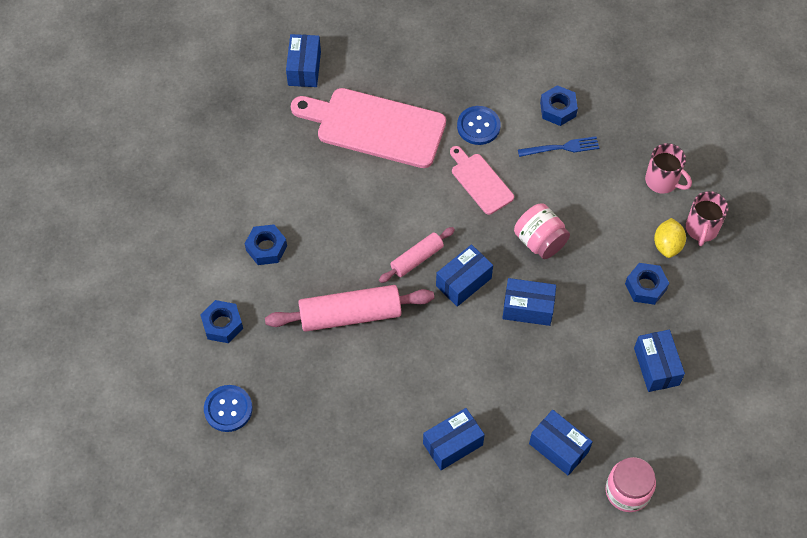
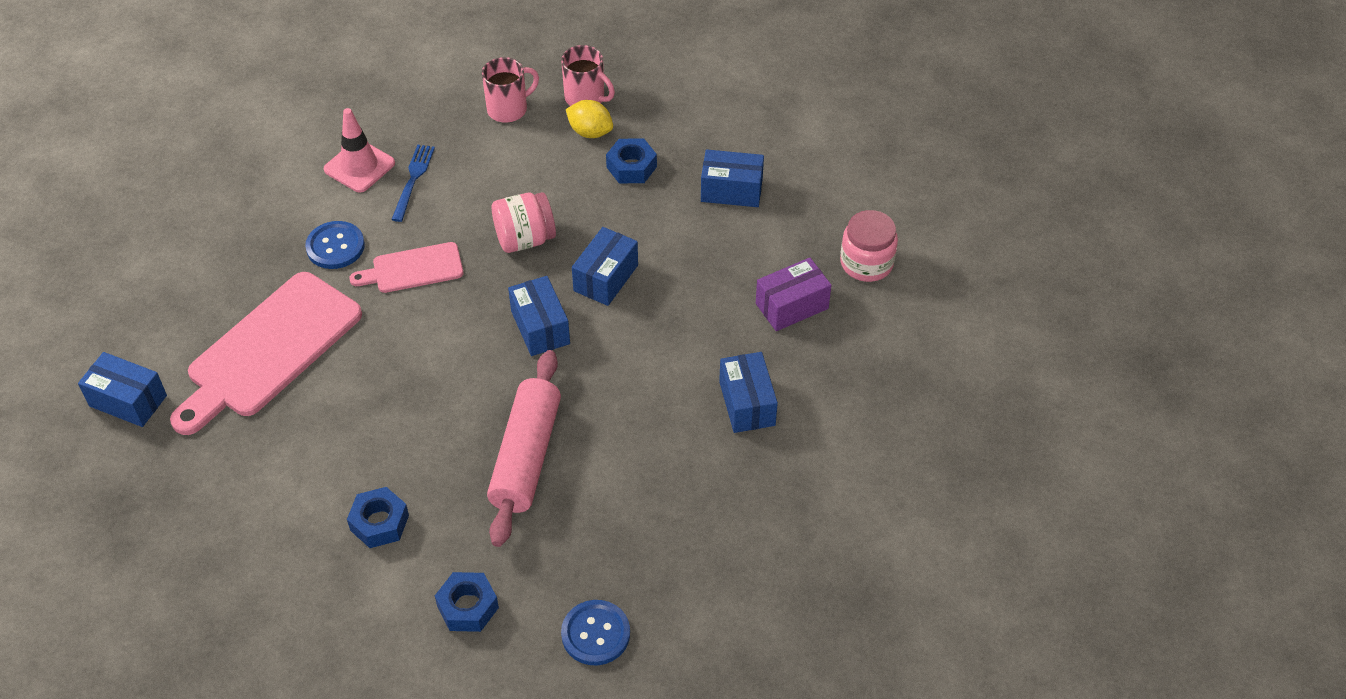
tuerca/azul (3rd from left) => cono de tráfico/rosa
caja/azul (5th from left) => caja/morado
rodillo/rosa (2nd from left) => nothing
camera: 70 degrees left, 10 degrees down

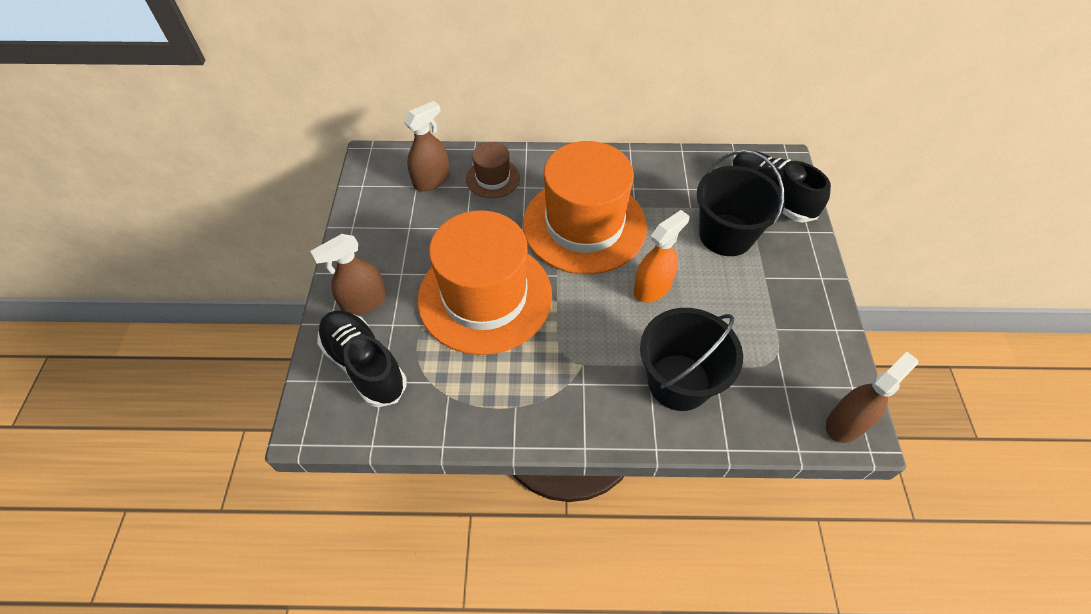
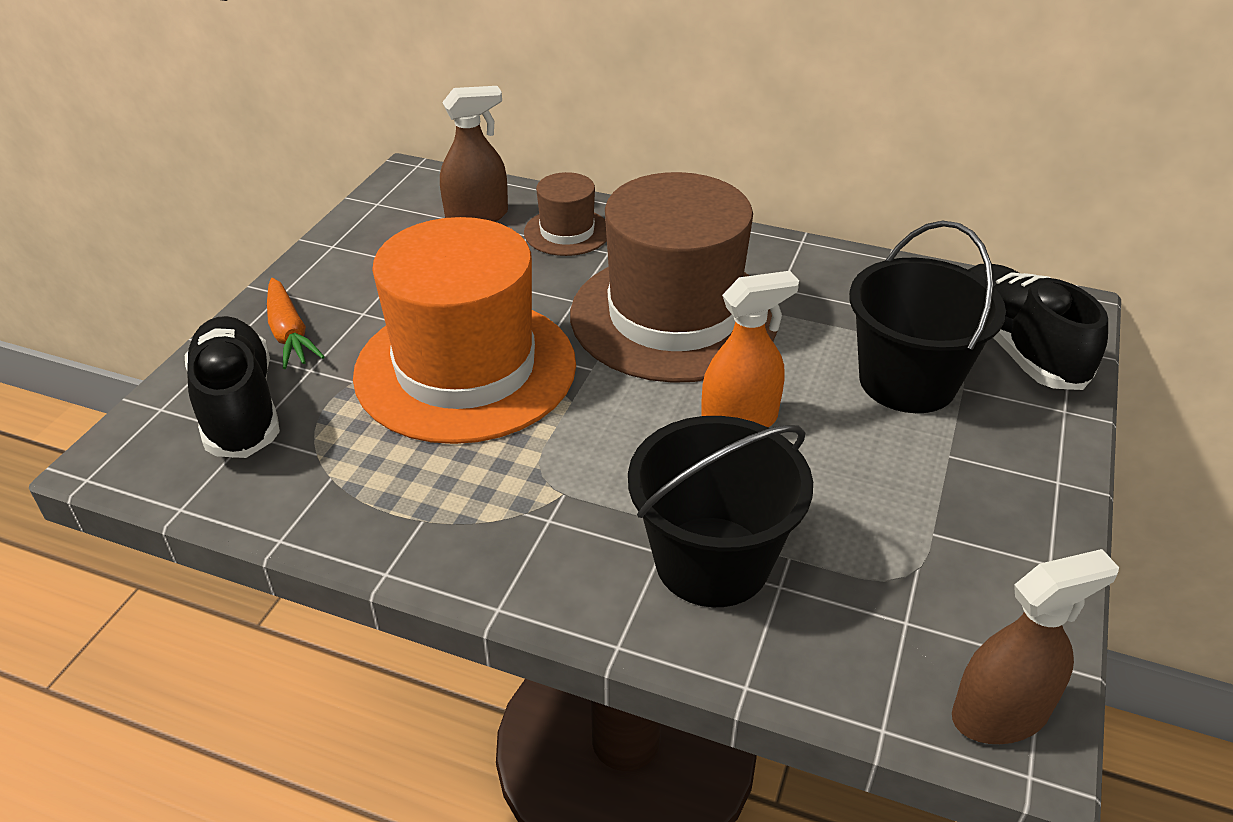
pulverizador/marrón (1st from left) => zanahoria/naranja
sombrero/naranja (2nd from left) => sombrero/marrón (2nd from left)
camera: 20 degrees right, 15 degrees down

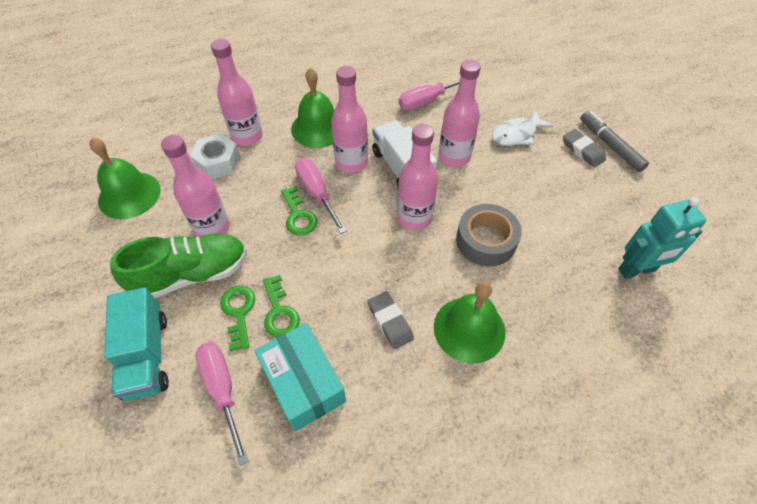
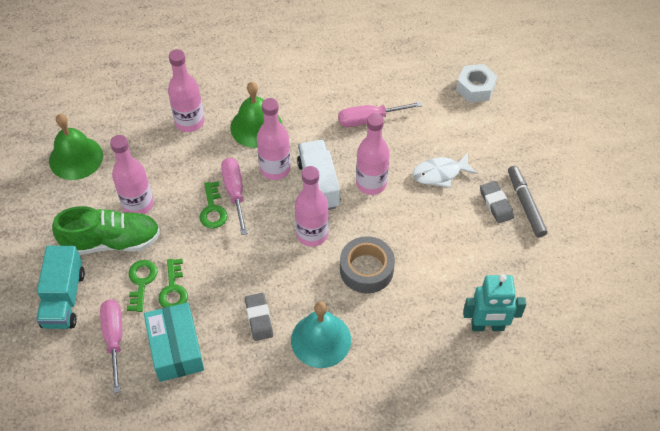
campana/verde (3rd from left) => campana/turquesa
tuerca/blanco, move
camera: 15 degrees right, 0 degrees up

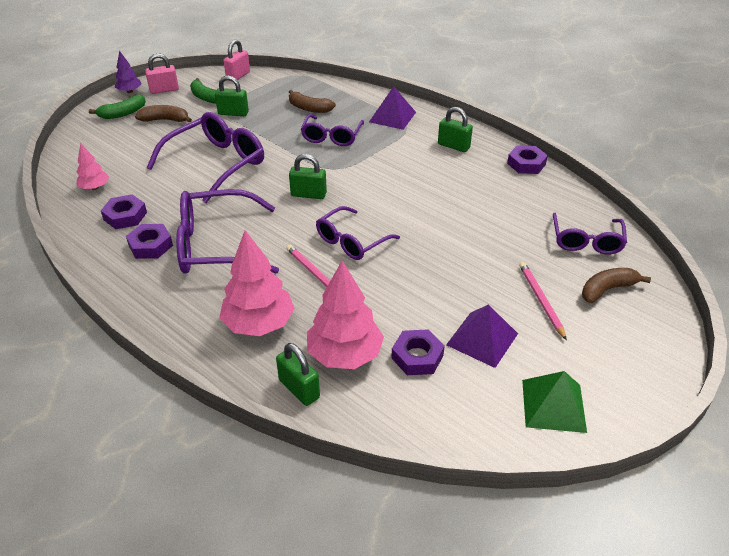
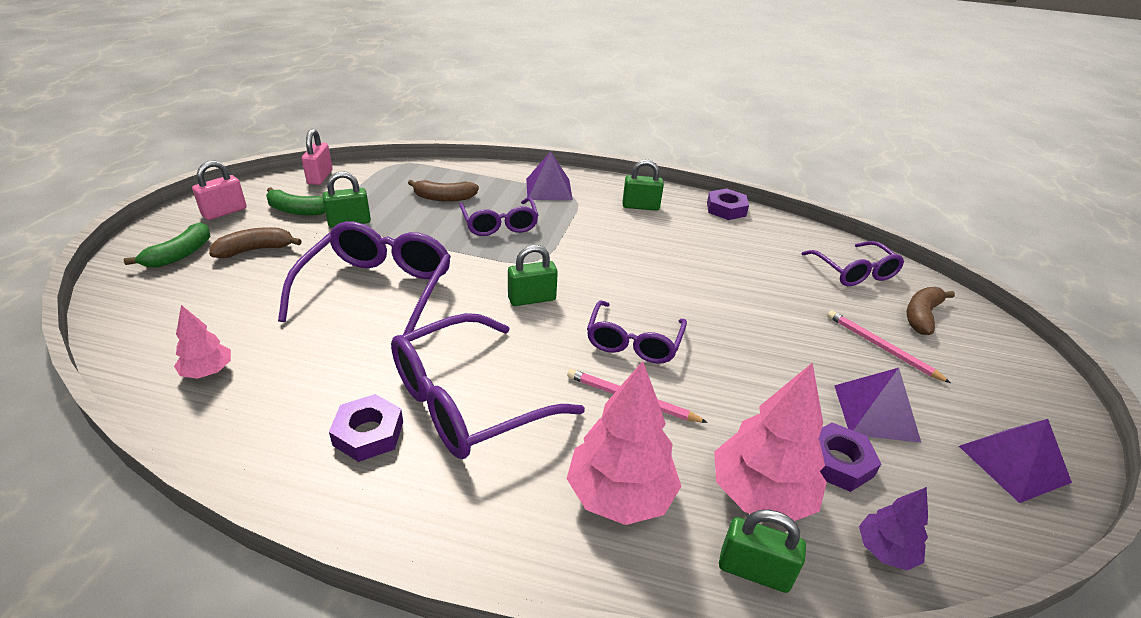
árbol/morado, move
pirámide/verde => pirámide/morado (3rd from left)
tuerca/morado (1st from left) => nothing
camera: 30 degrees left, 5 degrees down

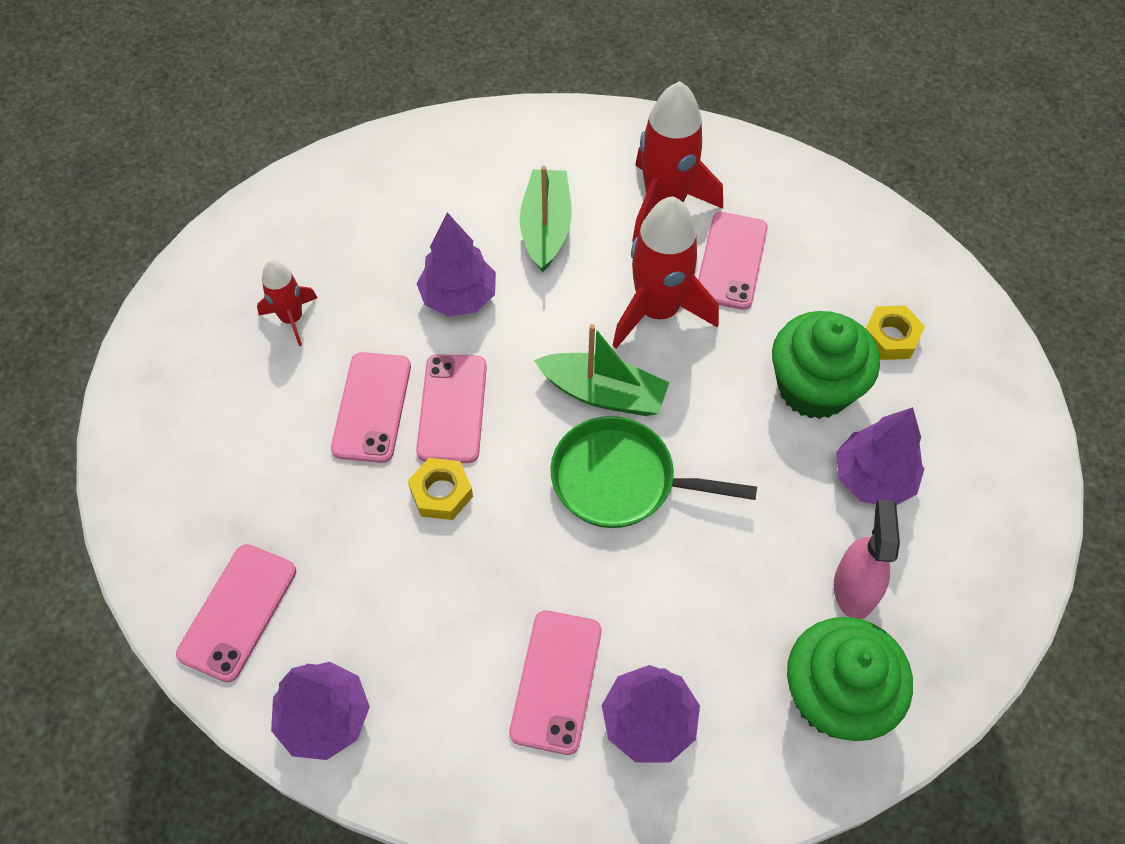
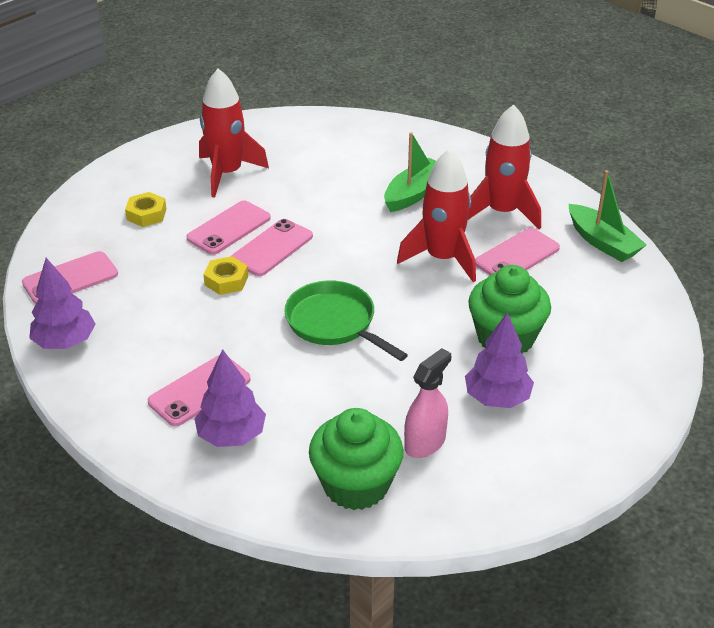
tuerca/amarillo (2nd from left in the first image) => tuerca/amarillo (1st from left), move
cohete/rojo (1st from left), x1.81
barco/verde (2nd from left), move
árbol/morado (2nd from left) => nothing
camera: 35 degrees right, 20 degrees down

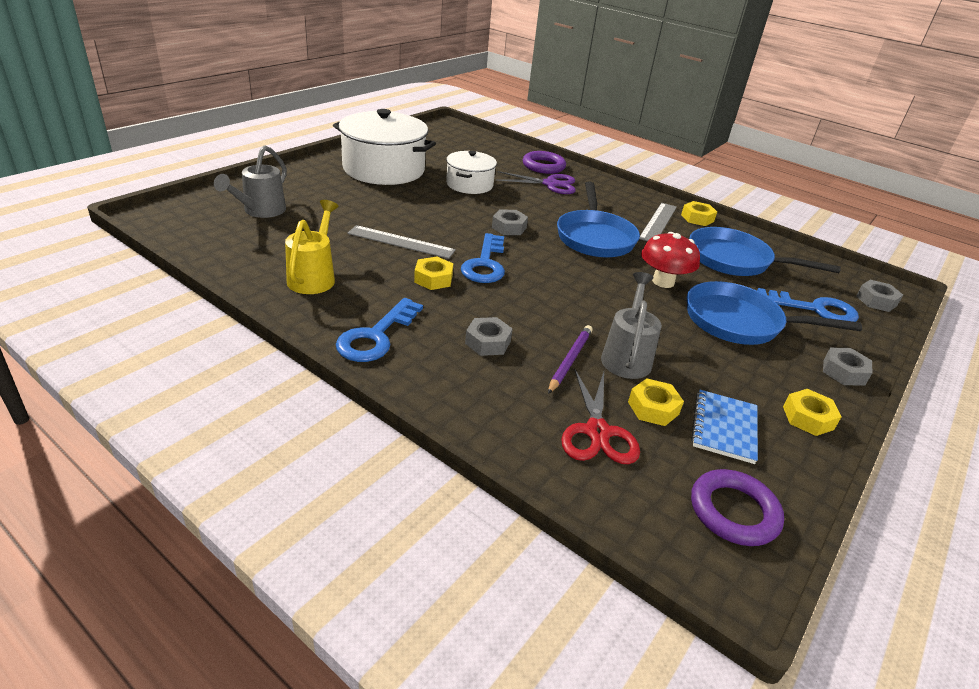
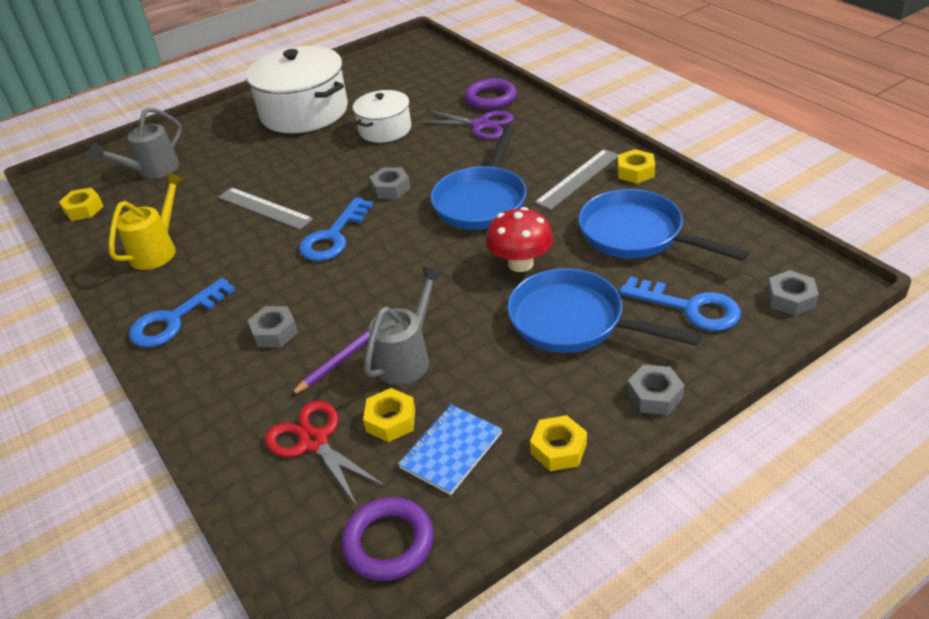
tuerca/amarillo (1st from left), move
tijeras/rojo, 120 degrees clockwise
camera: 25 degrees right, 5 degrees up

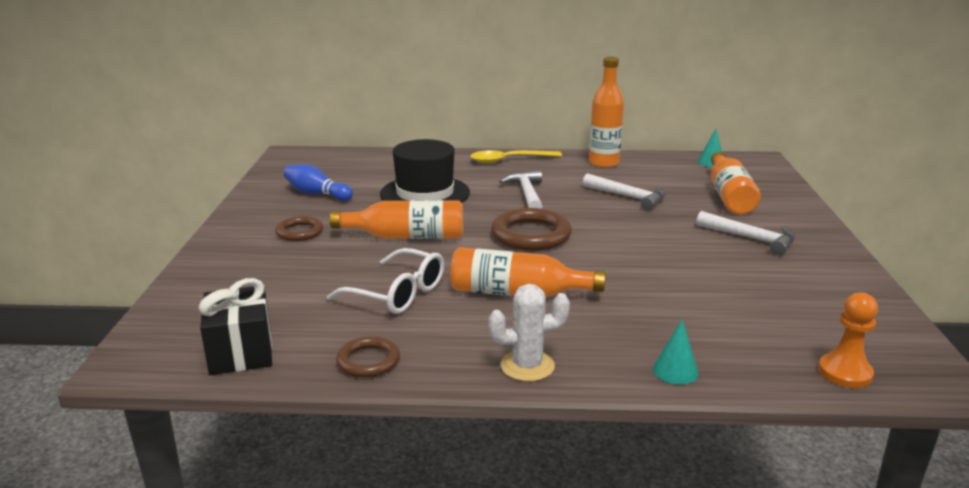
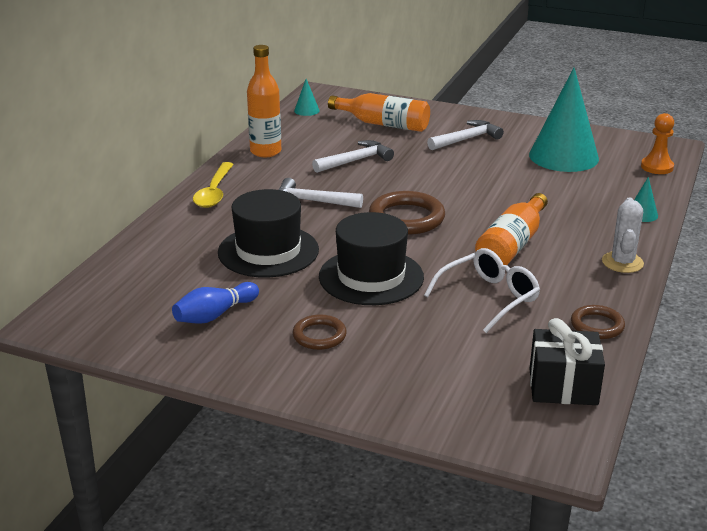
botella/naranja (1st from left) => sombrero/negro (2nd from left)
nothing => cono/turquesa (2nd from left)
camera: 70 degrees left, 5 degrees up

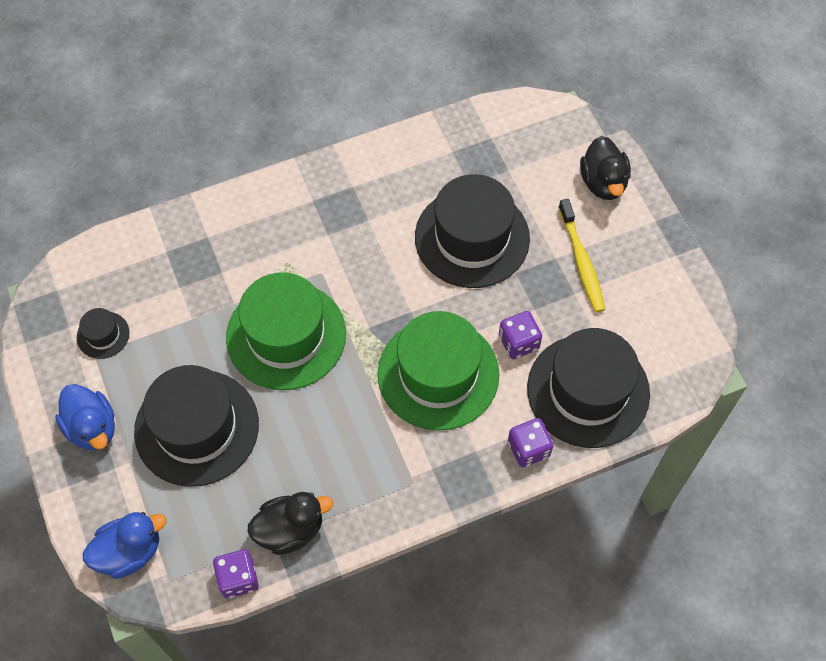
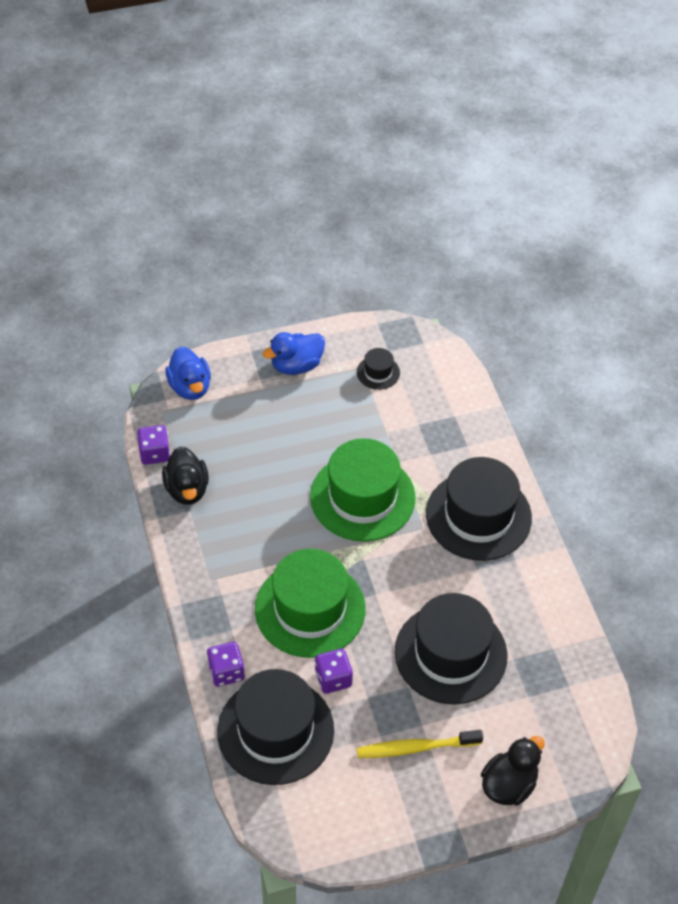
sombrero/negro (2nd from left in the first image) => sombrero/negro (4th from left), move
pato/negro (2nd from left), 135 degrees clockwise
camera: 95 degrees right, 10 degrees down

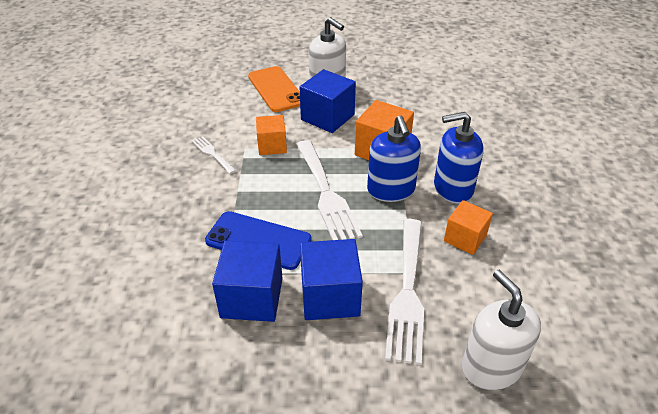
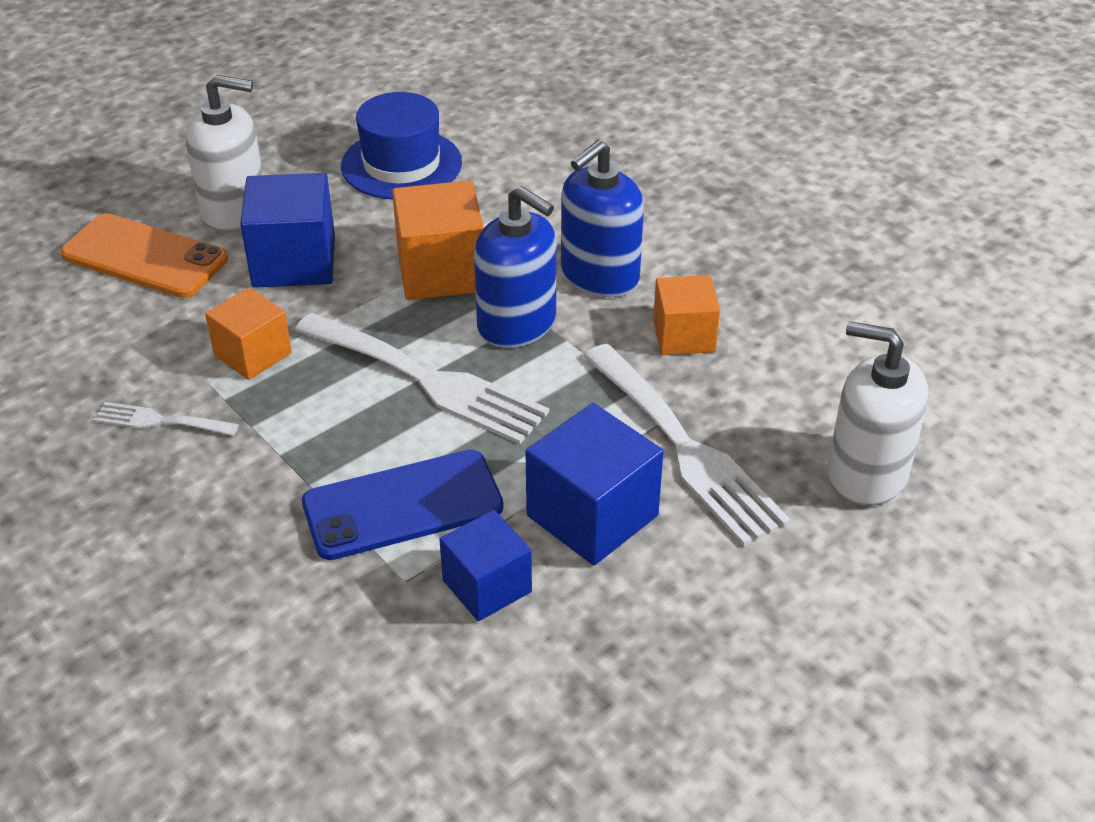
nothing => sombrero/azul
cubo/azul (1st from left in the first image) => cubo/azul (2nd from left), x0.66
camera: 40 degrees left, 0 degrees up

